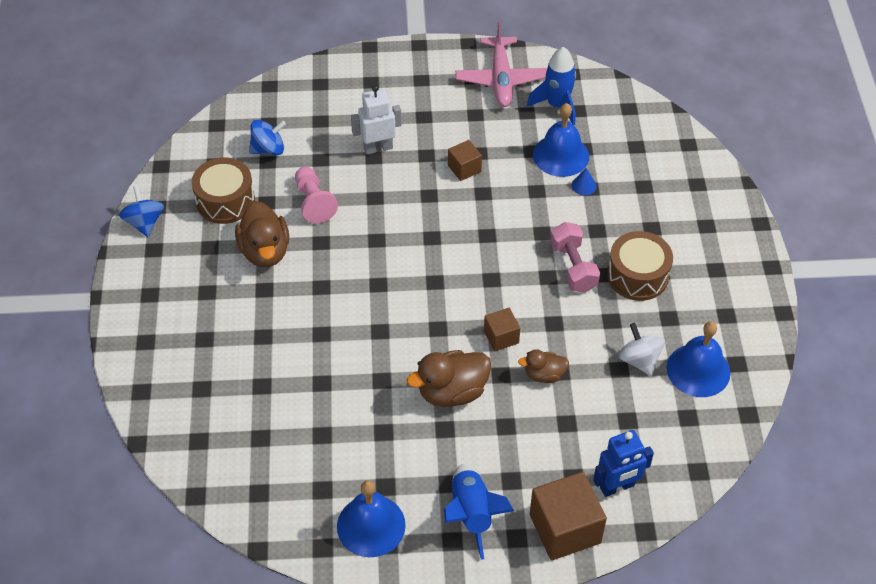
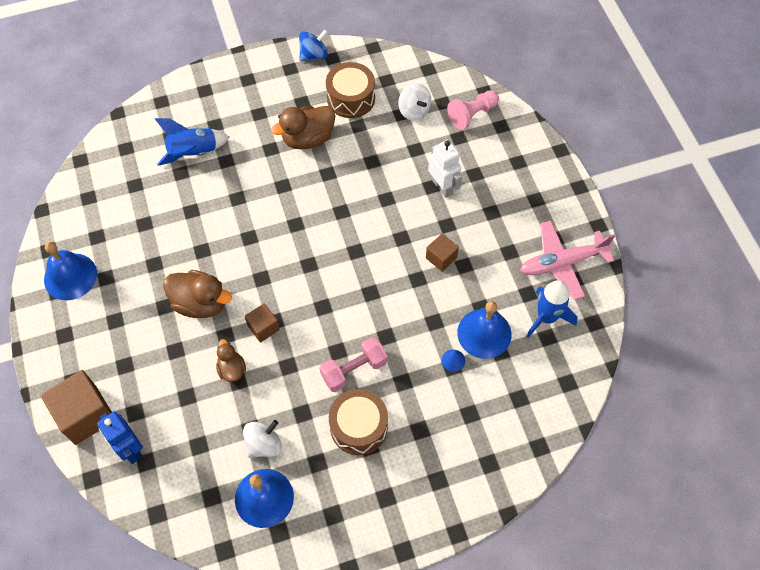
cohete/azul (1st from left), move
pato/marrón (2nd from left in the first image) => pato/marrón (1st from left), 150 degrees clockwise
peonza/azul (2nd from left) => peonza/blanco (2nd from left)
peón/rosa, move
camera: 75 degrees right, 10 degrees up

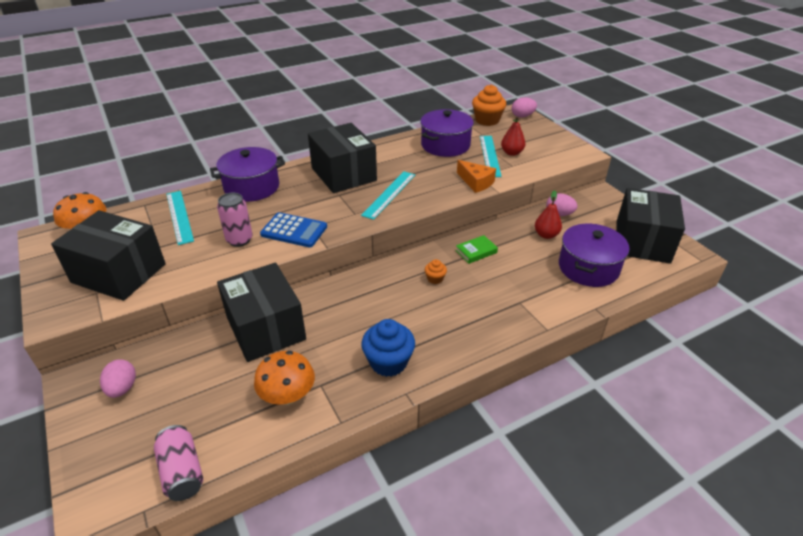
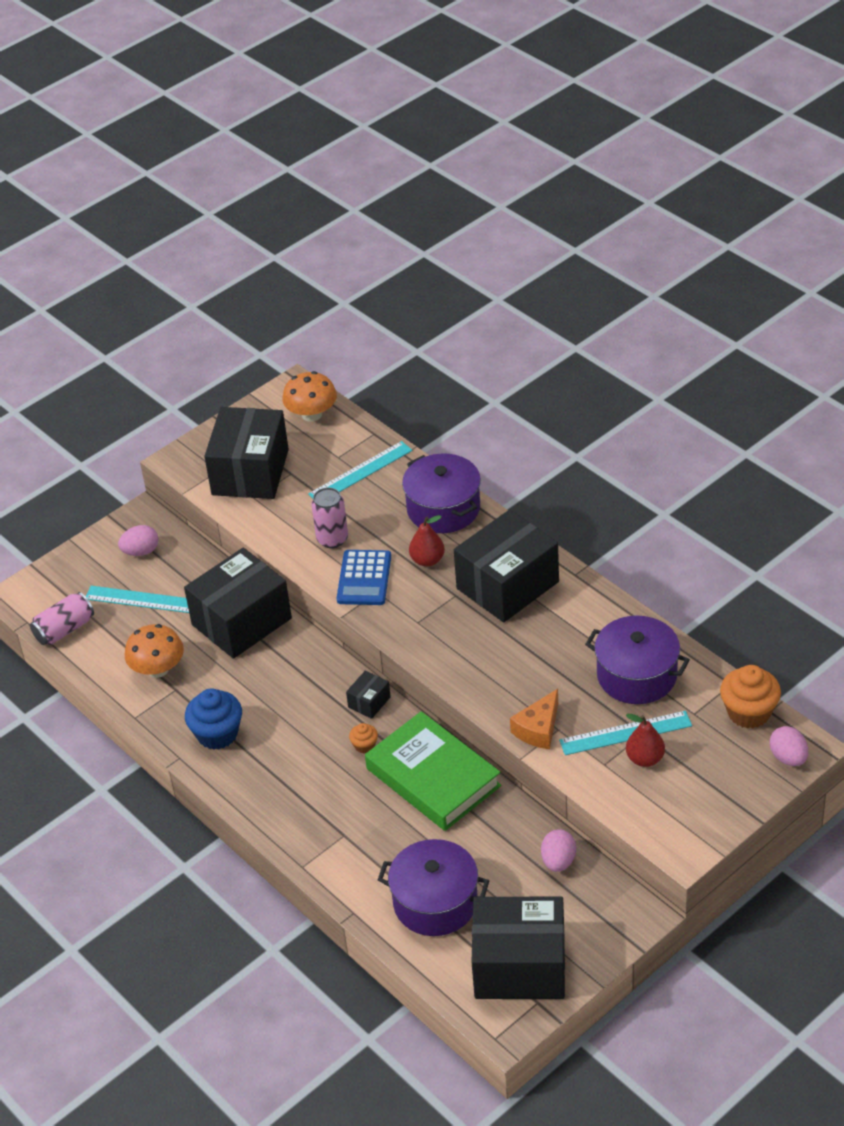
regla/turquesa (2nd from left in the first image) => regla/turquesa (1st from left), move
nothing => caja/negro (3rd from left)
libro/verde, x2.38
pera/rojo (2nd from left in the first image) => pera/rojo (1st from left), move
camera: 80 degrees right, 5 degrees up

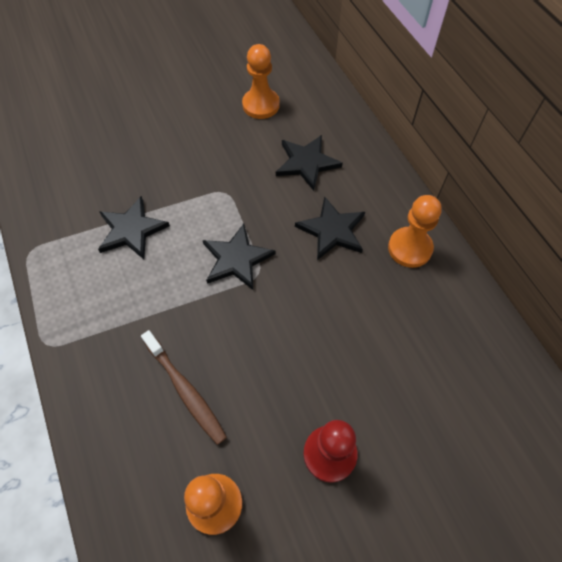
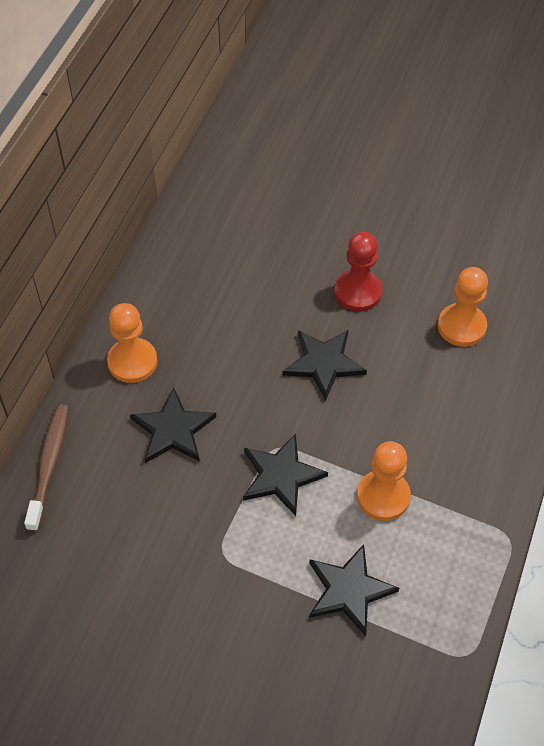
cepillo de dientes/marrón, move
estrella/negro (3rd from left), move
peón/naranja (2nd from left), move
camera: 135 degrees left, 5 degrees down

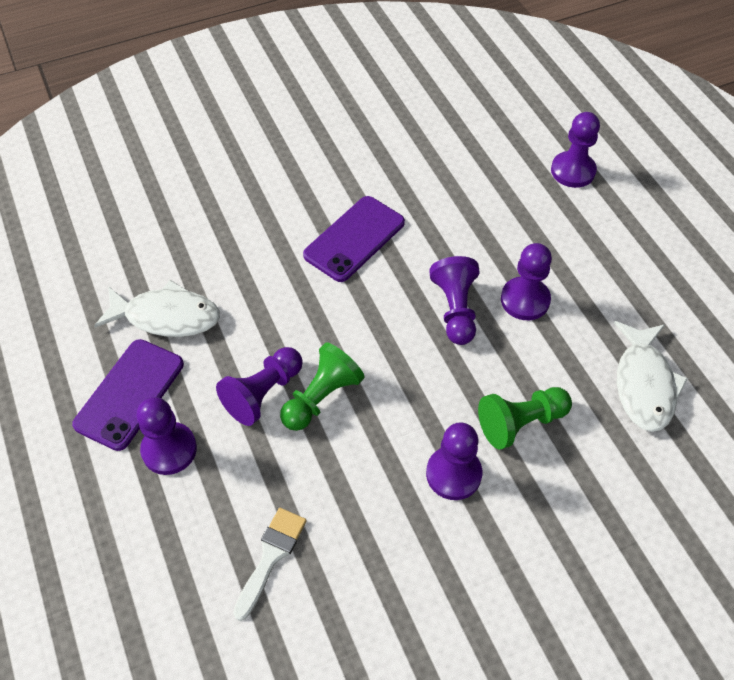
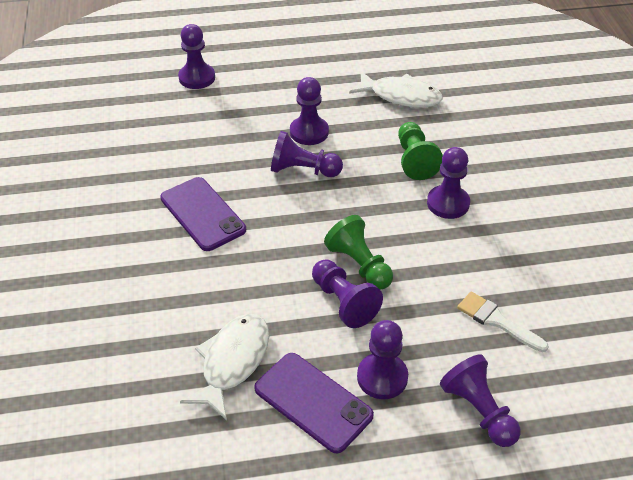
nothing => peón/morado (7th from left)
camera: 75 degrees left, 10 degrees down

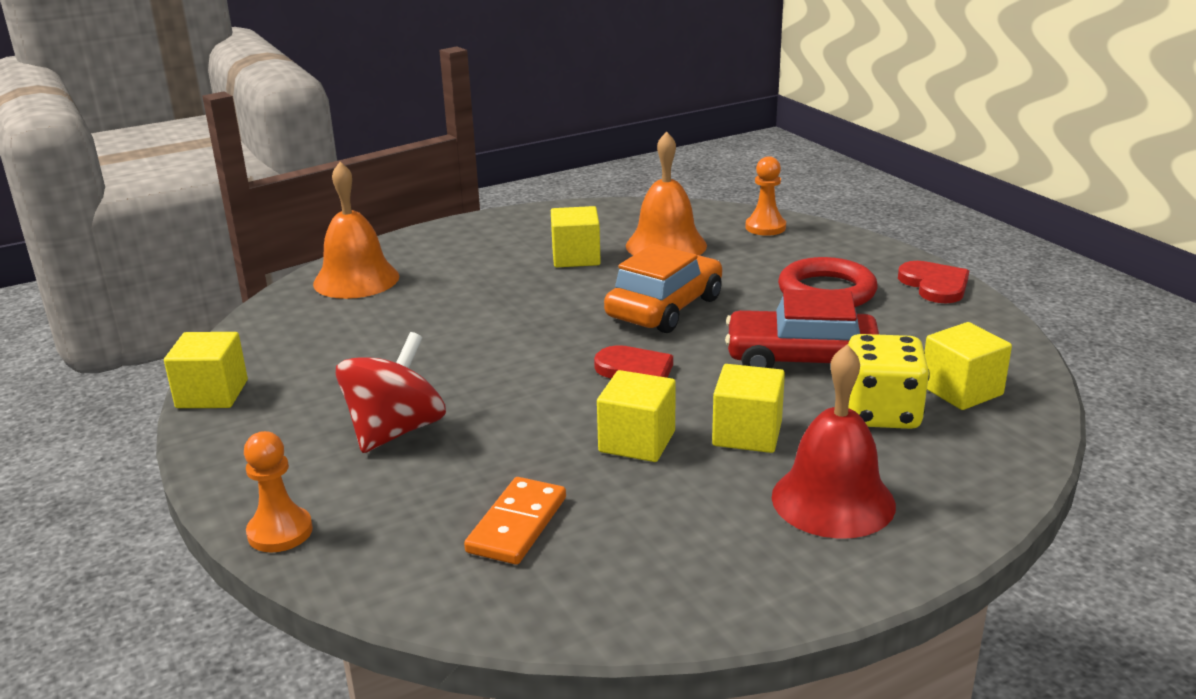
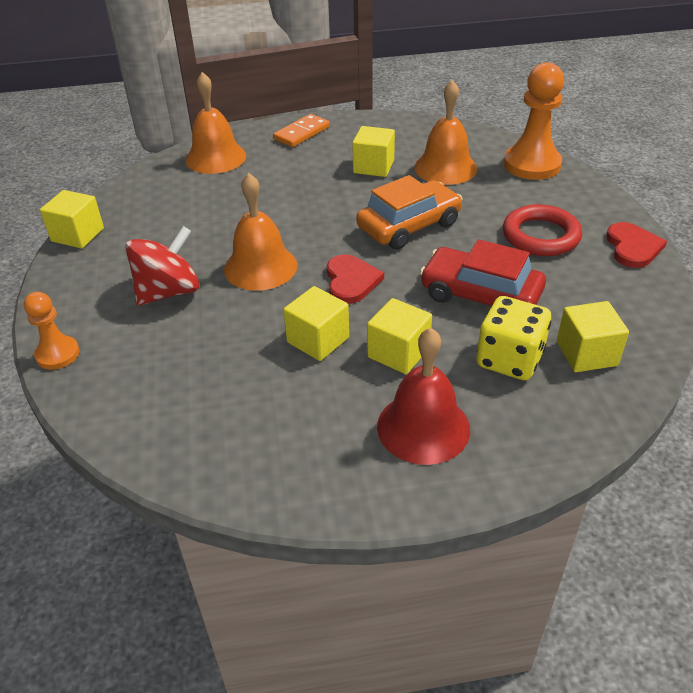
nothing => campana/naranja (2nd from left)
ficha de dominó/naranja, move
peón/naranja (2nd from left), x1.75
camera: 20 degrees right, 15 degrees up

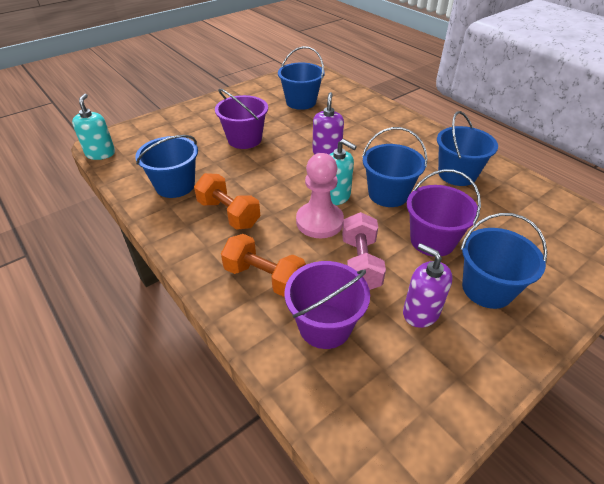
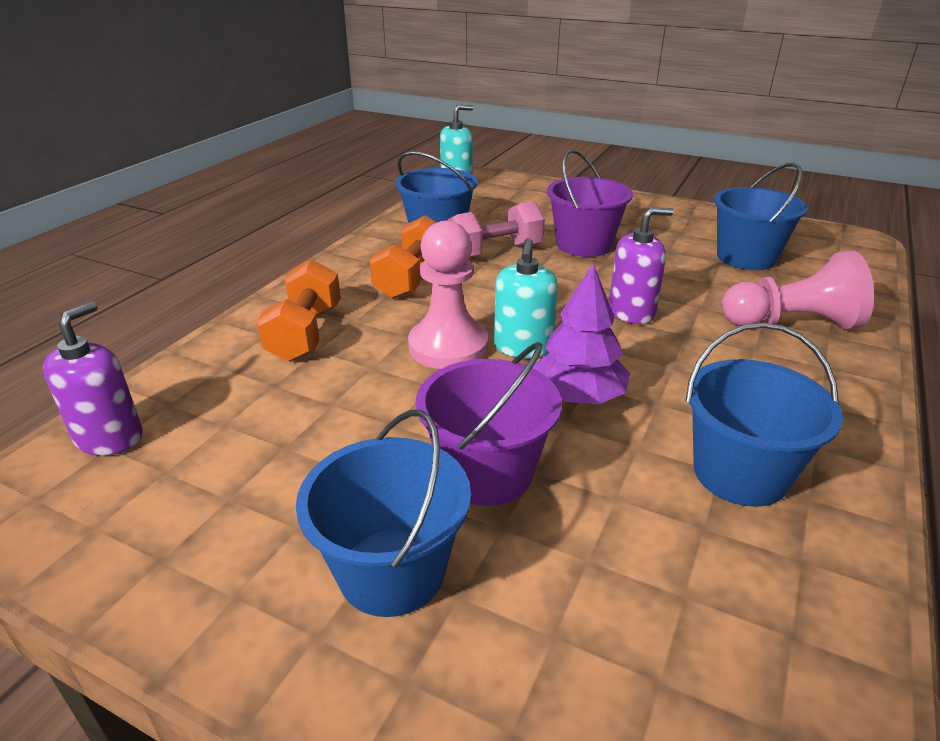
dispensador de jabón/morado (2nd from left in the first image) => dispensador de jabón/morado (1st from left), move
mancuerna/rosa, move
balde/azul (3rd from left) => árbol/morado
nothing => peón/rosa (2nd from left)
balde/morado (2nd from left) => nothing
camera: 65 degrees right, 10 degrees down

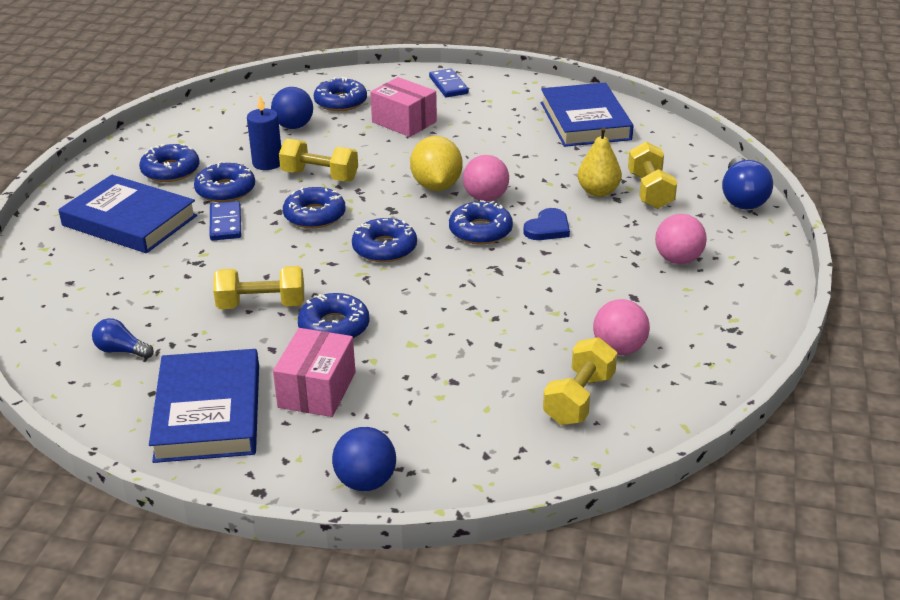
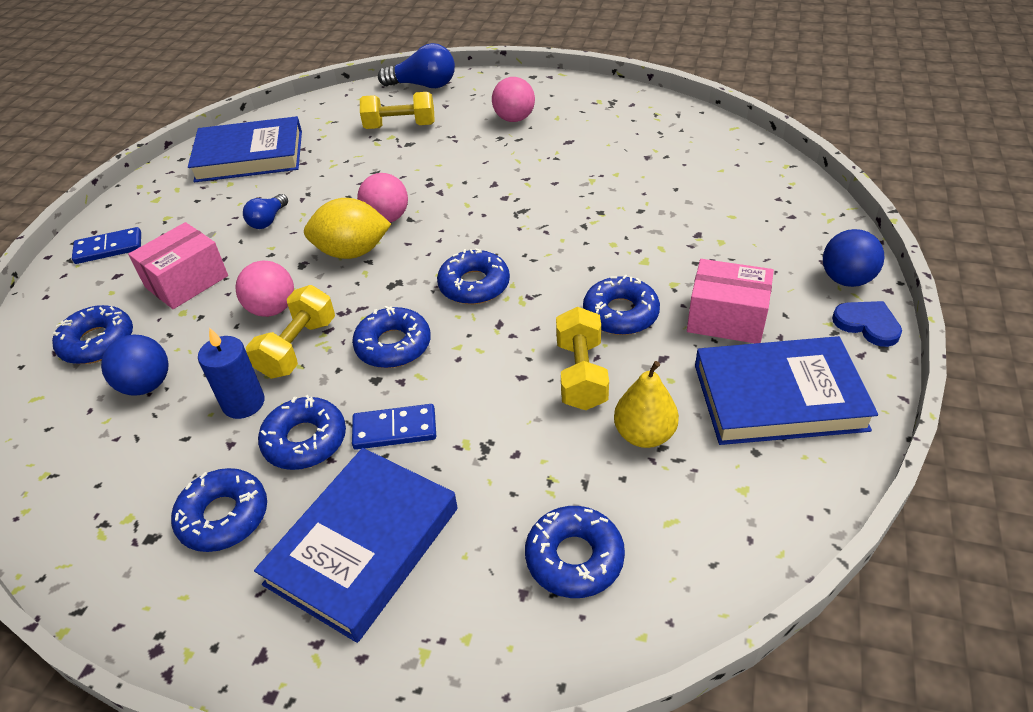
pelota/rosa (2nd from left in the first image) => pelota/rosa (1st from left), move
bombilla/azul (1st from left), move
rosquilla/azul (7th from left in the first image) => rosquilla/azul (6th from left), move
pera/amarillo, move
corazón/azul, move
mancuerna/amarillo (3rd from left) => nothing
camera: 85 degrees left, 10 degrees up

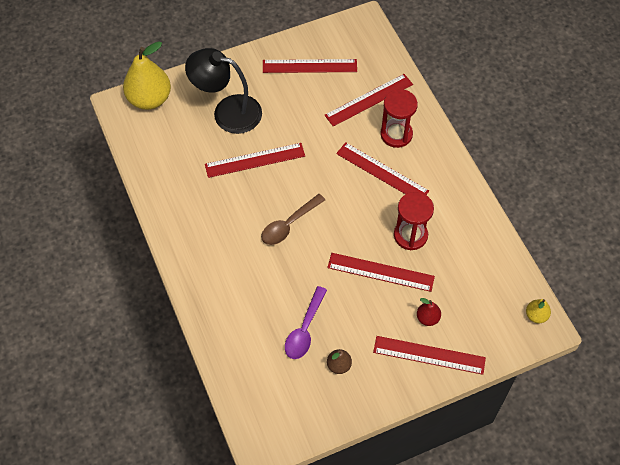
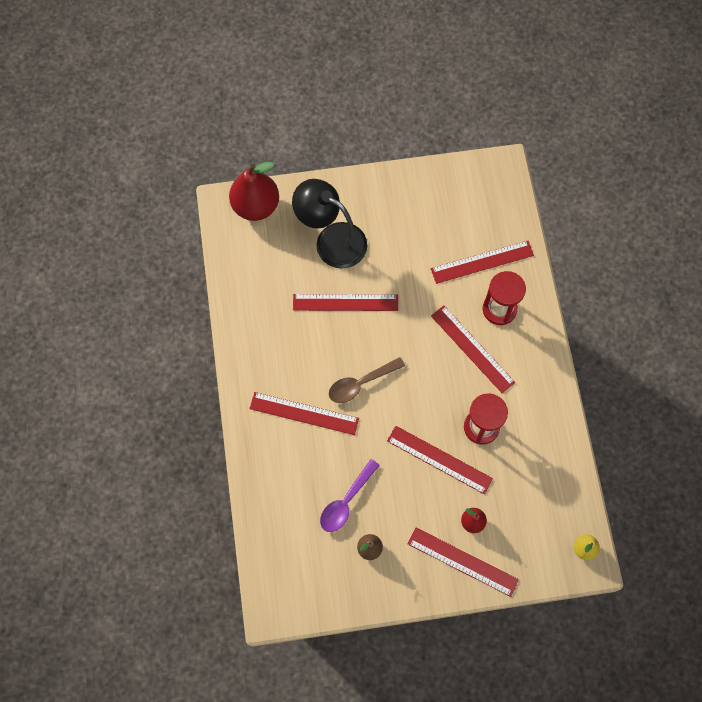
pera/amarillo (1st from left) => pera/rojo (1st from left)
regla/rojo (2nd from left in the first image) => regla/rojo (1st from left), move
camera: 15 degrees right, 10 degrees up

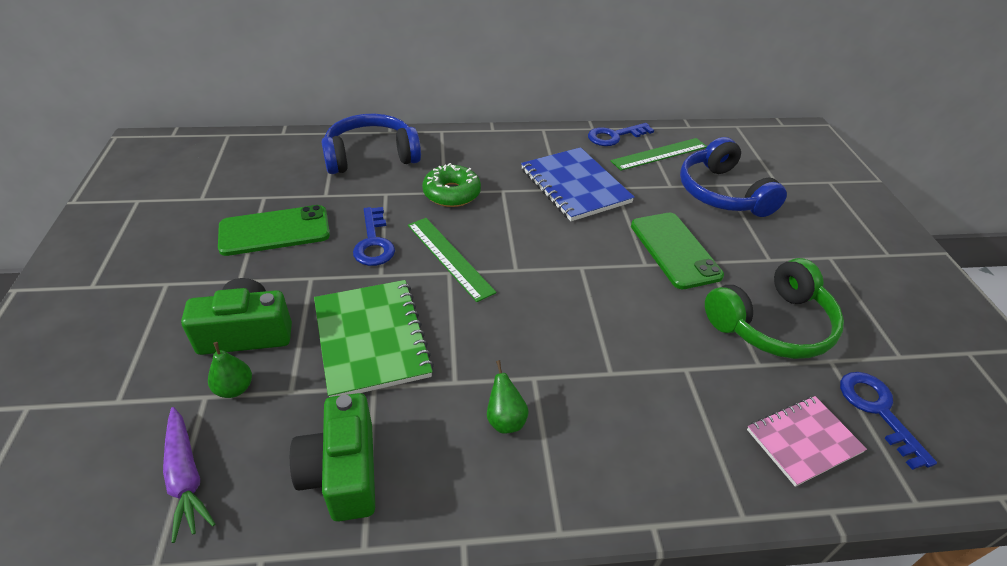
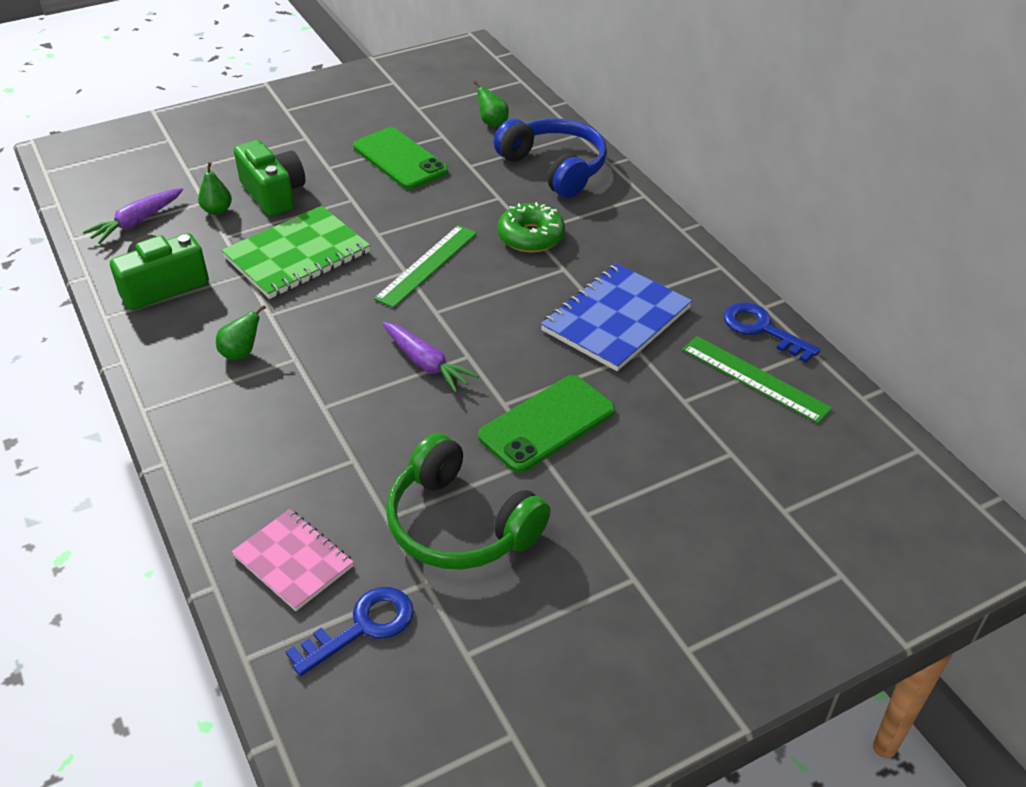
nothing => zanahoria/morado (2nd from left)
nothing => pera/verde (3rd from left)
llave/azul (1st from left) => nothing
auriculares/azul (2nd from left) => nothing
camera: 70 degrees right, 0 degrees up

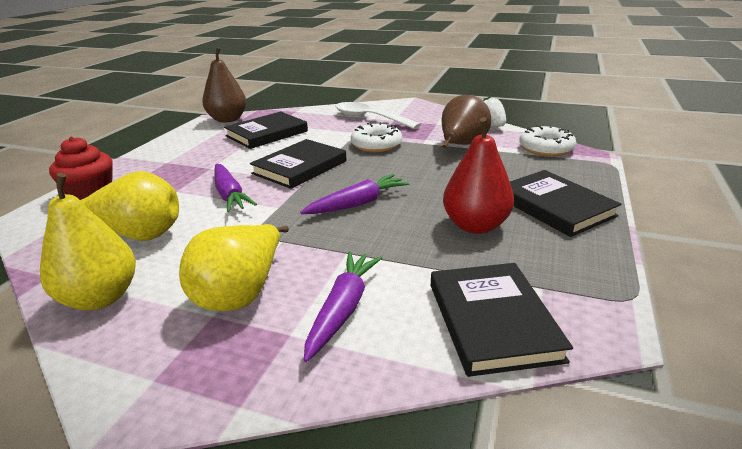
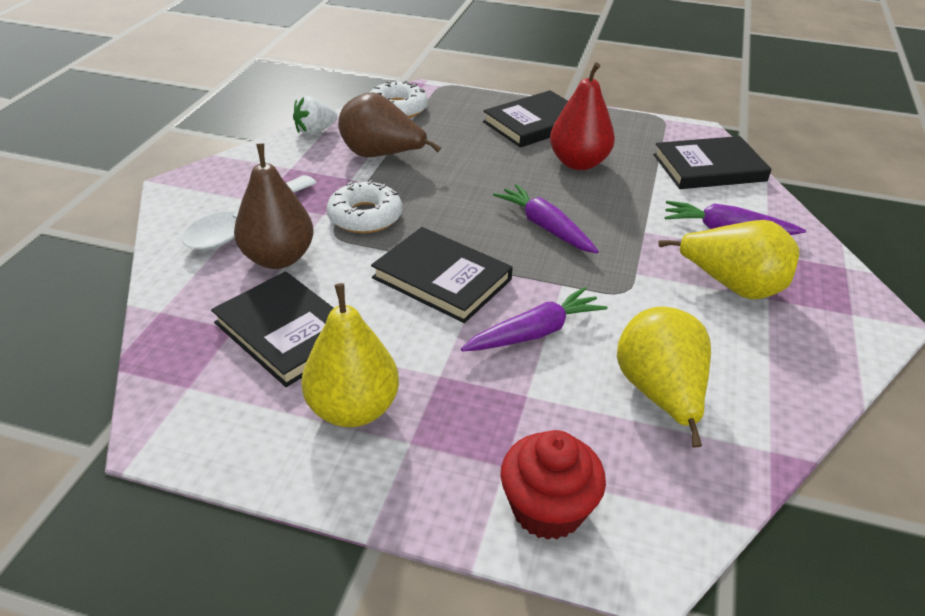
pera/marrón (1st from left), move
pera/amarillo (1st from left), move
camera: 95 degrees left, 10 degrees up

